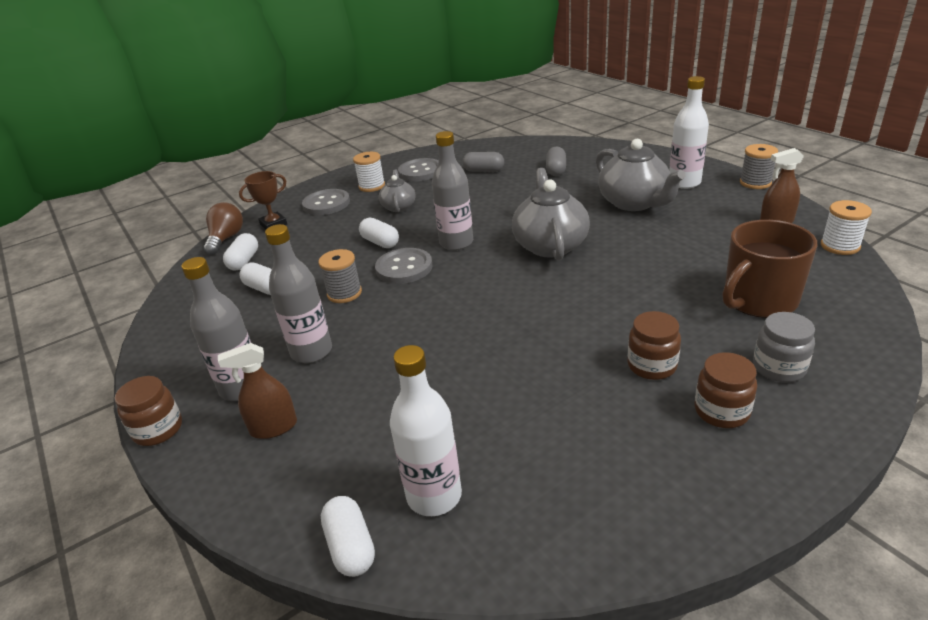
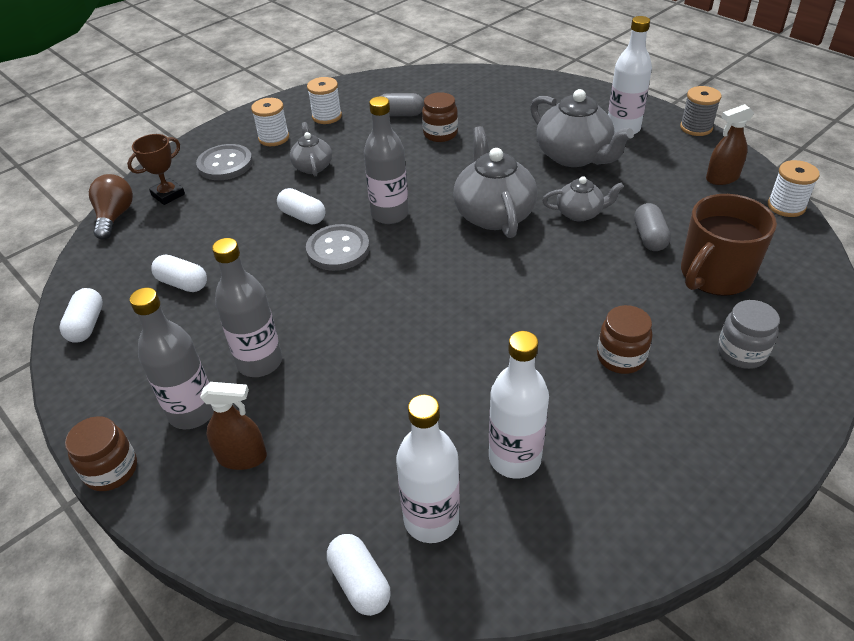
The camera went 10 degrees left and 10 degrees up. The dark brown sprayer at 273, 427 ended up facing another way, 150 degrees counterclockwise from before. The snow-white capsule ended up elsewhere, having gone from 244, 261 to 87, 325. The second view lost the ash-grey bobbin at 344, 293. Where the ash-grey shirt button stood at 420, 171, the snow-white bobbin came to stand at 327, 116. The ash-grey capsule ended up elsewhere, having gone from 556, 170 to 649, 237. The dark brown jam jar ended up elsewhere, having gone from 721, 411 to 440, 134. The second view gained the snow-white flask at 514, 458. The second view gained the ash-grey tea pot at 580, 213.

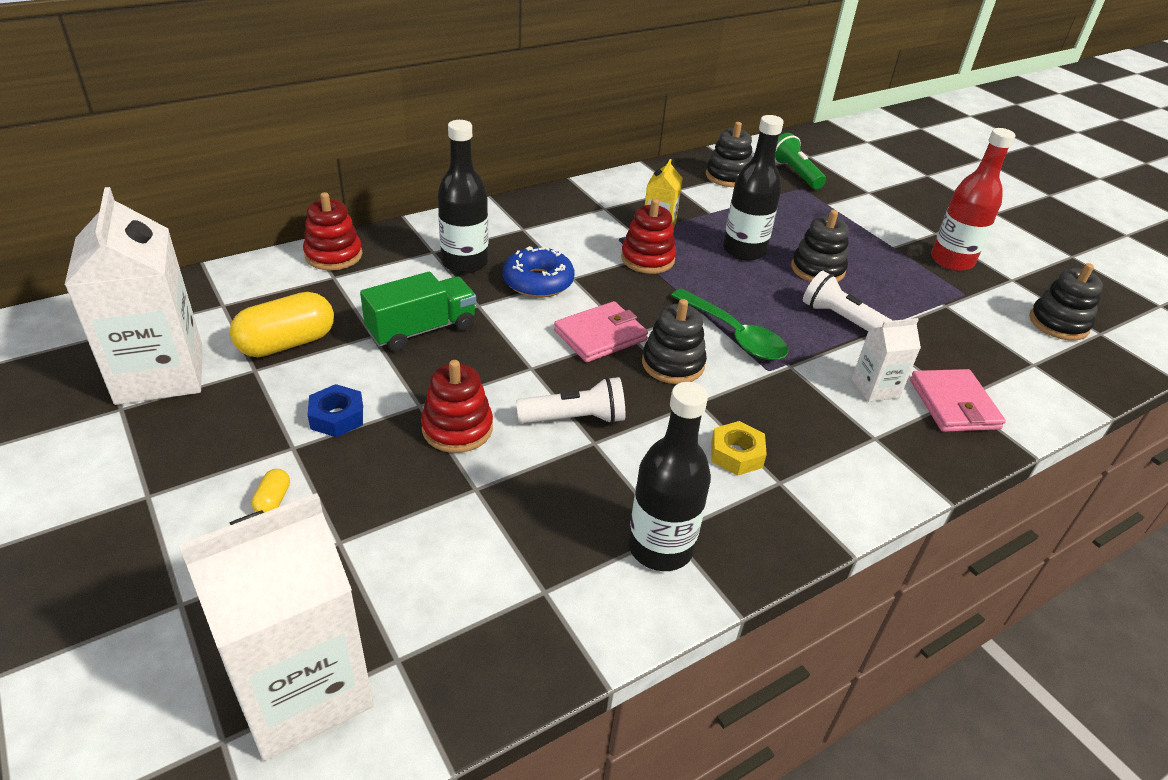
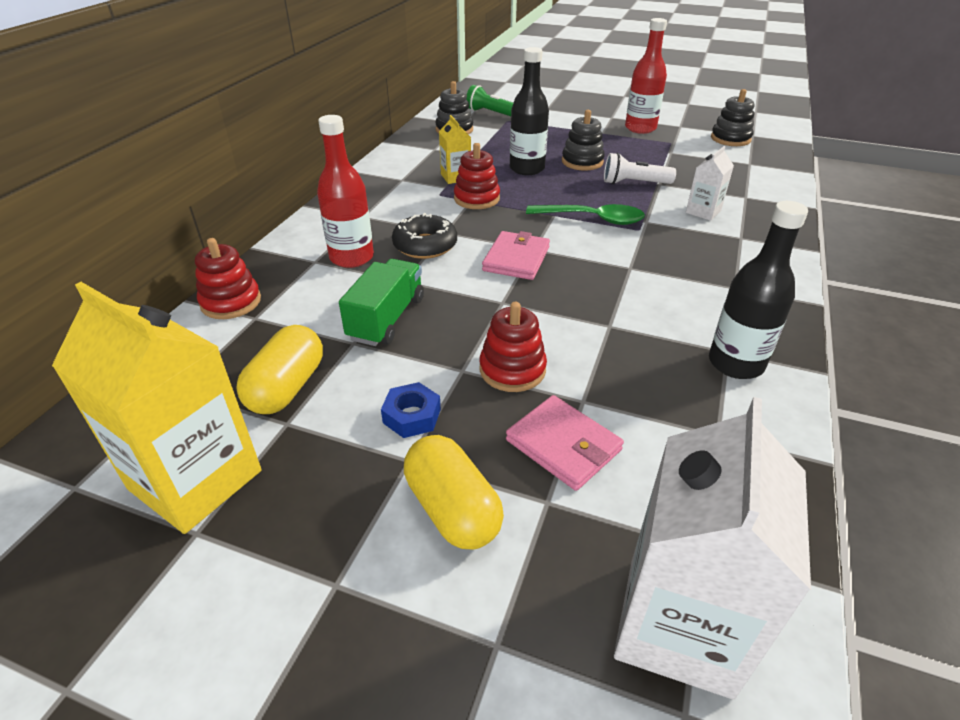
The camera went 35 degrees left and 0 degrees up. What was the snow-white milk carton at 160, 374 turned into the golden milk carton at 195, 480. The size of the golden capsule at 273, 500 changed by a factor of 2.28. What was the black flask at 464, 263 turned into the red flask at 352, 257. What was the blue glazed donut at 538, 282 turned into the black glazed donut at 425, 245. The second view lost the snow-white pocket torch at 575, 419. The second view lost the black stacking rings at 673, 364. The second view lost the golden nut at 736, 454. The pink wallet ended up elsewhere, having gone from 954, 404 to 563, 445.

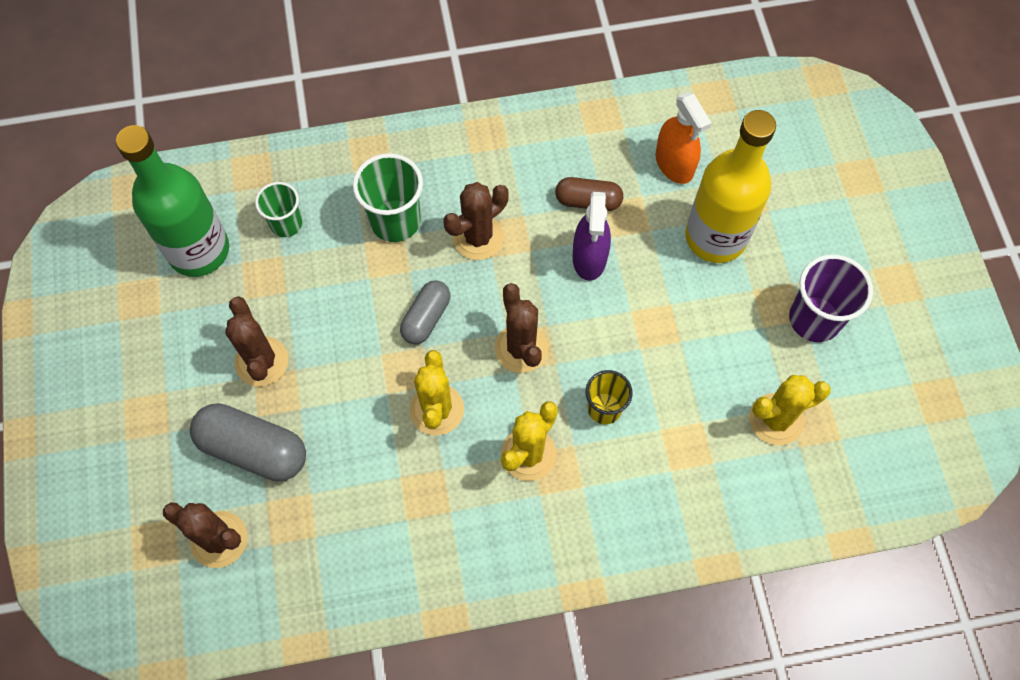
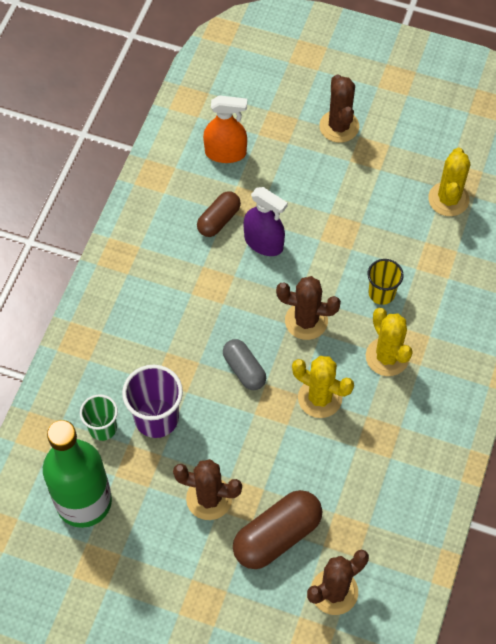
The camera went 60 degrees left and 5 degrees down. What was the ash-grey capsule at 253, 449 turned into the dark brown capsule at 277, 536. The second view lost the leaf-green beaker at 395, 221. The dark brown prickly plant ended up elsewhere, having gone from 478, 237 to 339, 126. The second view lost the golden flask at 715, 237. The violet beaker ended up elsewhere, having gone from 814, 319 to 156, 418.

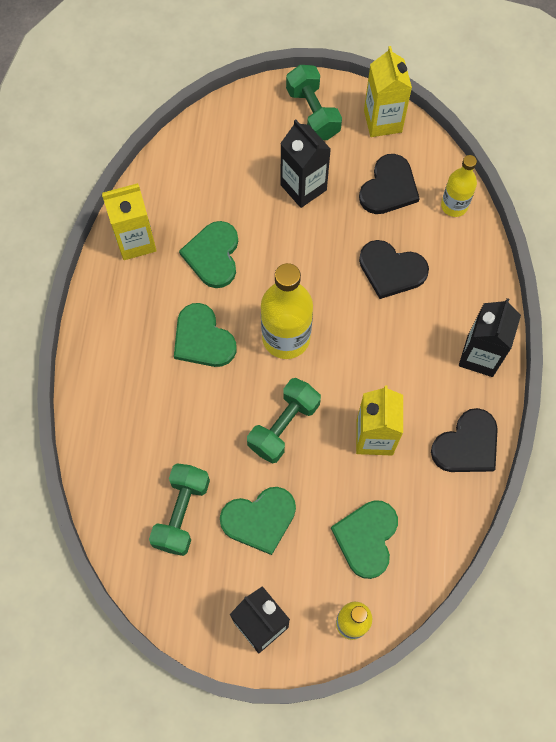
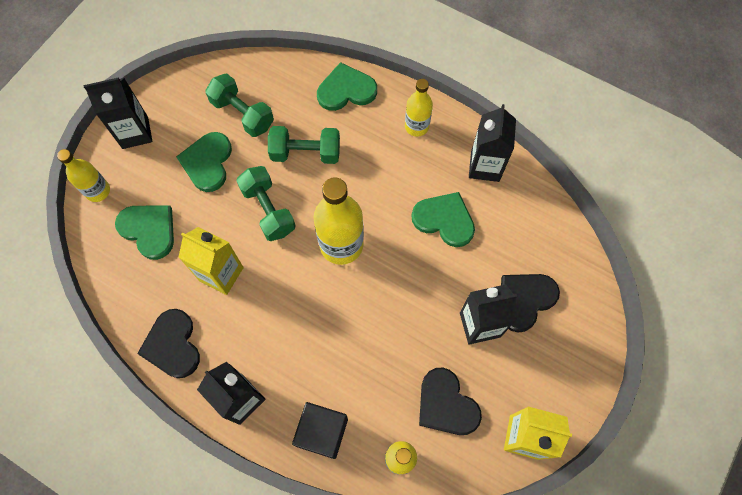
The camera went 115 degrees right and 0 degrees up. What was the golden milk carton at 136, 241 turned into the black milk carton at 485, 166. The leaf-green heart ended up elsewhere, having gone from 202, 339 to 346, 90. The leaf-green free weight ended up elsewhere, having gone from 312, 113 to 306, 153. The black heart ended up elsewhere, having gone from 391, 270 to 525, 300. The second view gained the black cube at 322, 432. The second view gained the golden flask at 416, 126.

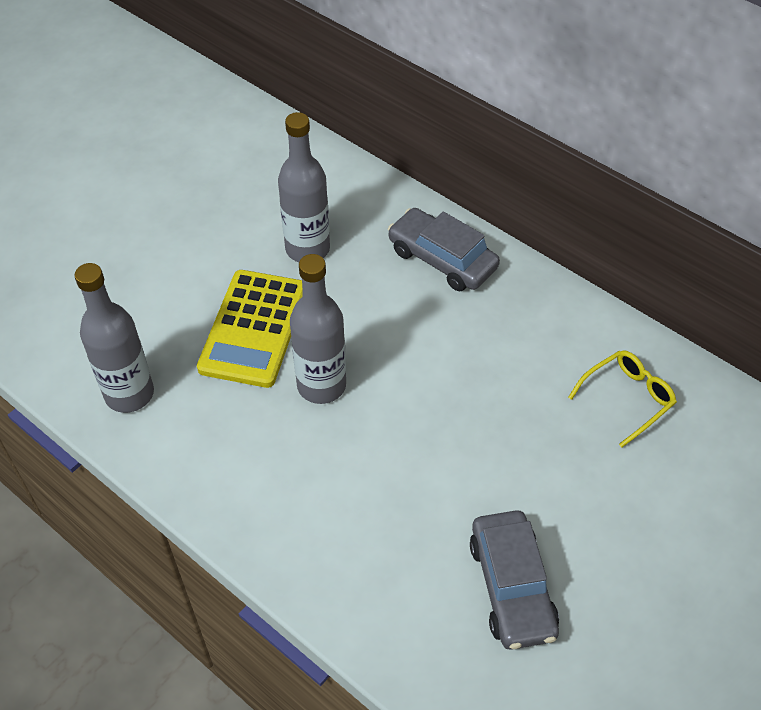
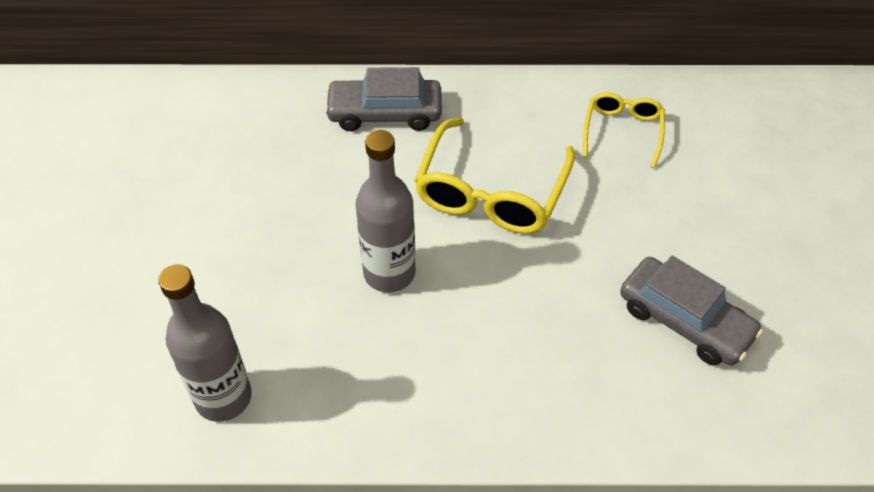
The camera went 40 degrees left and 0 degrees up. The second view lost the golden calculator at 254, 328. The second view lost the ash-grey flask at 307, 249. The second view gained the golden eyeglasses at 491, 191.

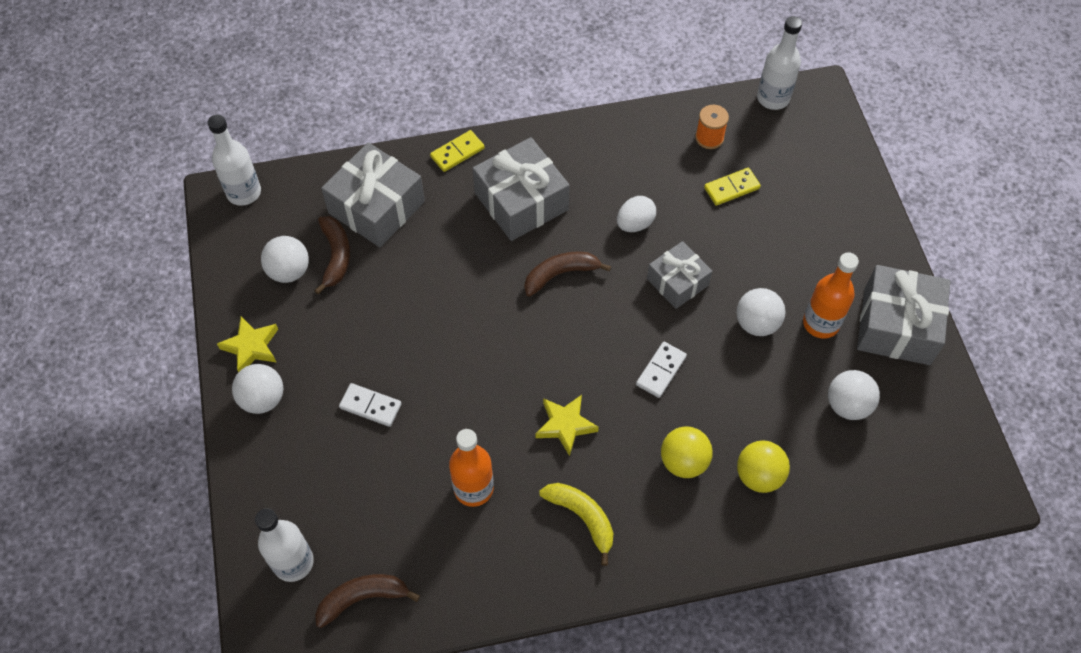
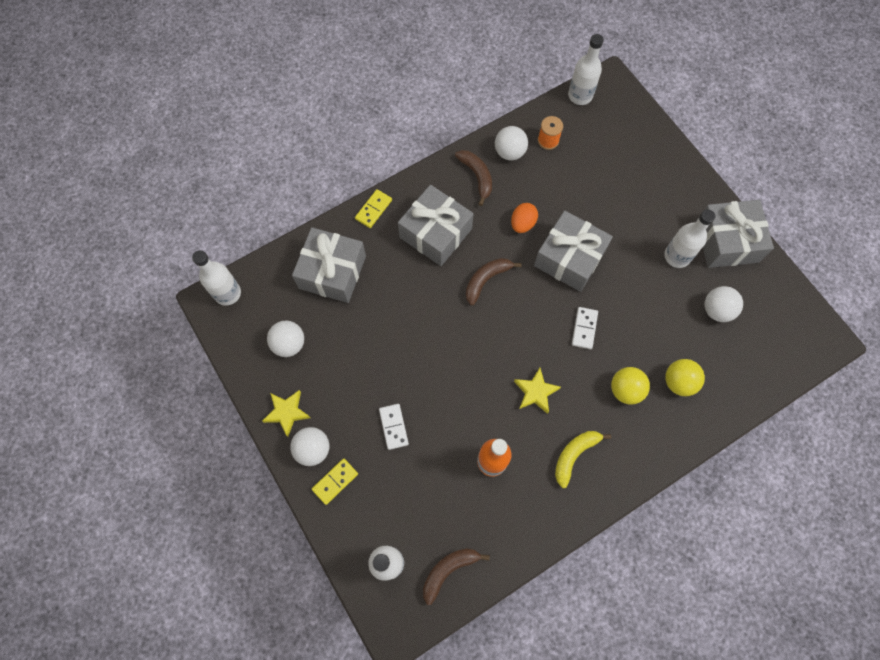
The camera went 20 degrees left and 10 degrees up. The dark brown banana fruit ended up elsewhere, having gone from 336, 256 to 477, 176. The snow-white domino piece at 370, 406 ended up facing another way, 75 degrees clockwise from before. The golden banana fruit at 582, 517 ended up facing another way, 75 degrees counterclockwise from before. What was the snow-white egg shape at 635, 224 turned into the orange egg shape at 522, 224. The size of the ash-grey wrapped gift at 677, 282 changed by a factor of 1.61. The golden domino piece ended up elsewhere, having gone from 731, 188 to 335, 481. The snow-white sphere ended up elsewhere, having gone from 756, 323 to 509, 152. What was the orange flask at 821, 323 turned into the snow-white flask at 677, 256.

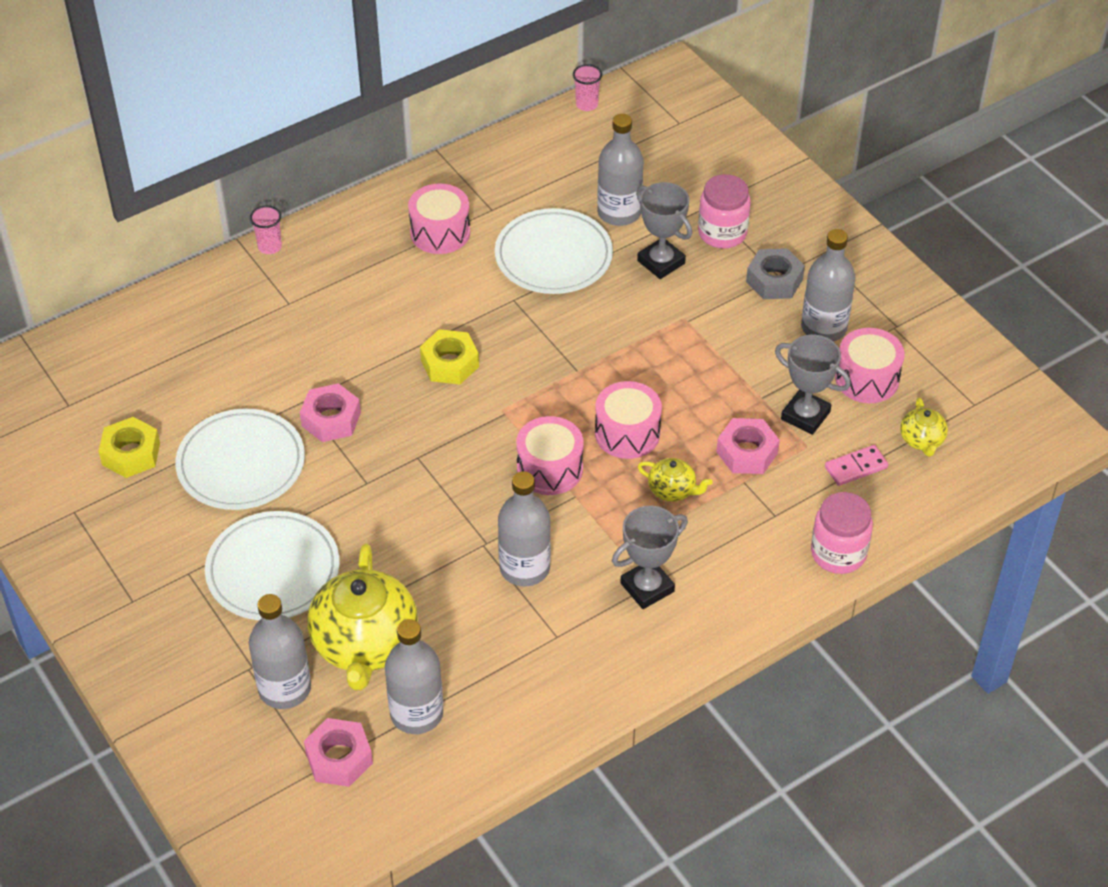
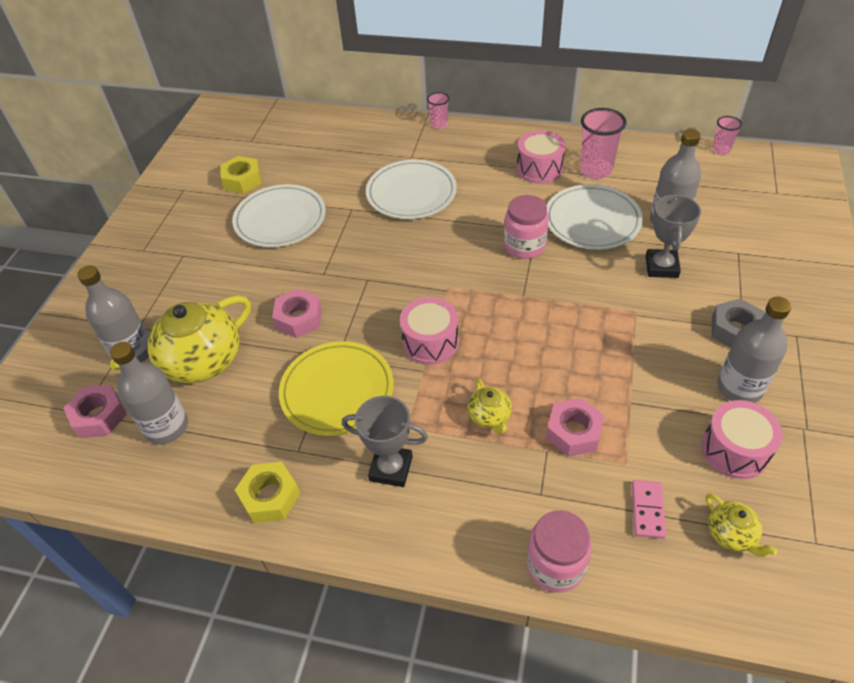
The camera went 50 degrees right and 0 degrees up. The snow-white dinner plate ended up elsewhere, having gone from 273, 570 to 411, 193. The pink nut ended up elsewhere, having gone from 331, 419 to 299, 318. The golden nut ended up elsewhere, having gone from 450, 363 to 270, 497. Where the ash-grey flask stood at 524, 568, the golden dinner plate came to stand at 337, 391. The second view lost the pink toy drum at 627, 433. The pink jam jar ended up elsewhere, having gone from 722, 233 to 524, 246. The second view lost the ash-grey prize cup at 805, 416. The pink domino piece at 856, 467 ended up facing another way, 75 degrees clockwise from before. The golden tea pot at 922, 440 ended up facing another way, 75 degrees counterclockwise from before. The second view gained the pink beaker at 595, 170.

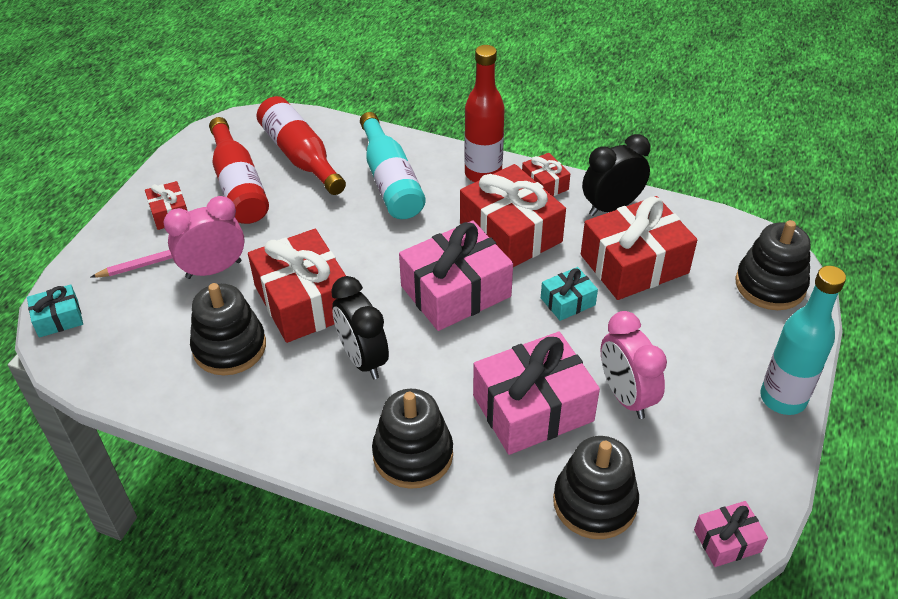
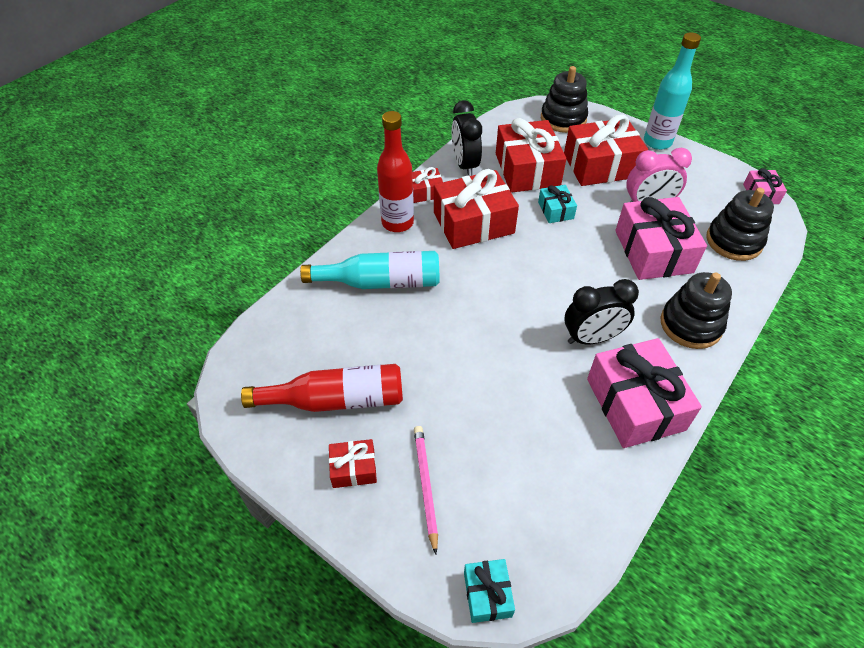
The camera went 75 degrees left and 5 degrees up. The second view lost the pink clock at 214, 269. The second view lost the black stacking rings at 229, 347. The red wrapped gift ended up elsewhere, having gone from 304, 301 to 600, 165. The second view lost the red flask at 300, 156. The pink wrapped gift ended up elsewhere, having gone from 455, 291 to 635, 404.

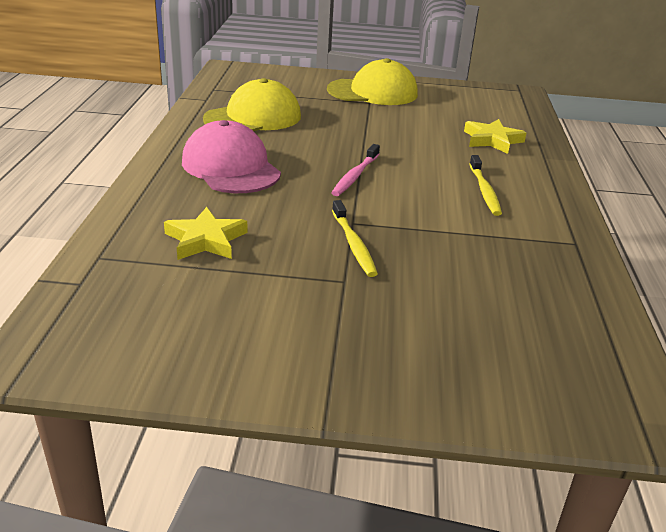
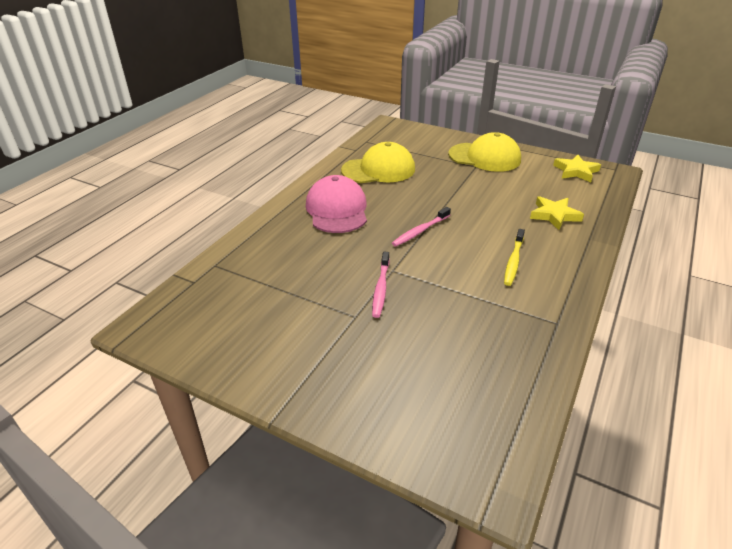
The camera went 25 degrees right and 5 degrees up. The golden star shape ended up elsewhere, having gone from 205, 240 to 575, 171. What was the golden dental brush at 353, 244 turned into the pink dental brush at 381, 288.

